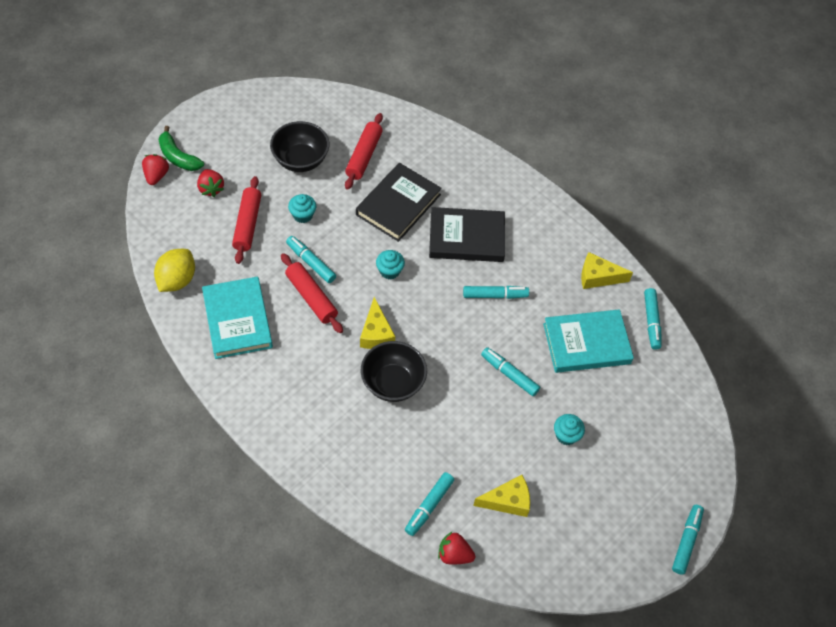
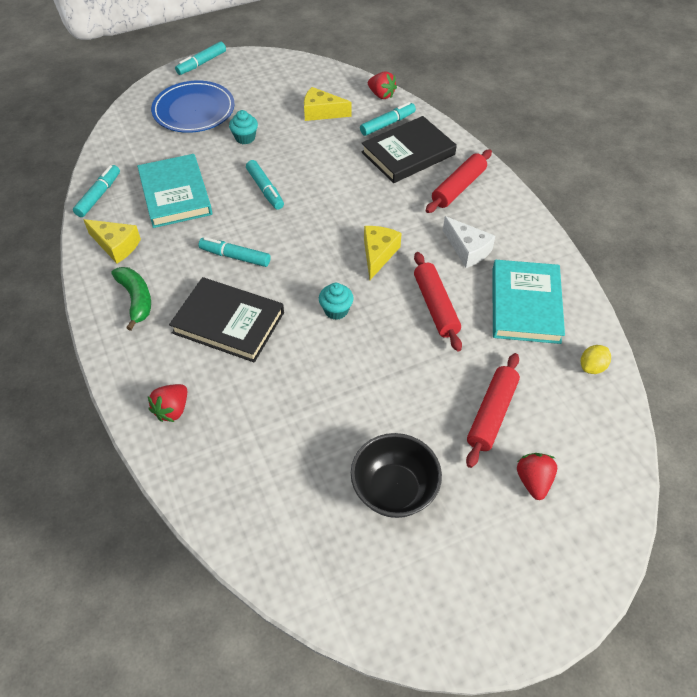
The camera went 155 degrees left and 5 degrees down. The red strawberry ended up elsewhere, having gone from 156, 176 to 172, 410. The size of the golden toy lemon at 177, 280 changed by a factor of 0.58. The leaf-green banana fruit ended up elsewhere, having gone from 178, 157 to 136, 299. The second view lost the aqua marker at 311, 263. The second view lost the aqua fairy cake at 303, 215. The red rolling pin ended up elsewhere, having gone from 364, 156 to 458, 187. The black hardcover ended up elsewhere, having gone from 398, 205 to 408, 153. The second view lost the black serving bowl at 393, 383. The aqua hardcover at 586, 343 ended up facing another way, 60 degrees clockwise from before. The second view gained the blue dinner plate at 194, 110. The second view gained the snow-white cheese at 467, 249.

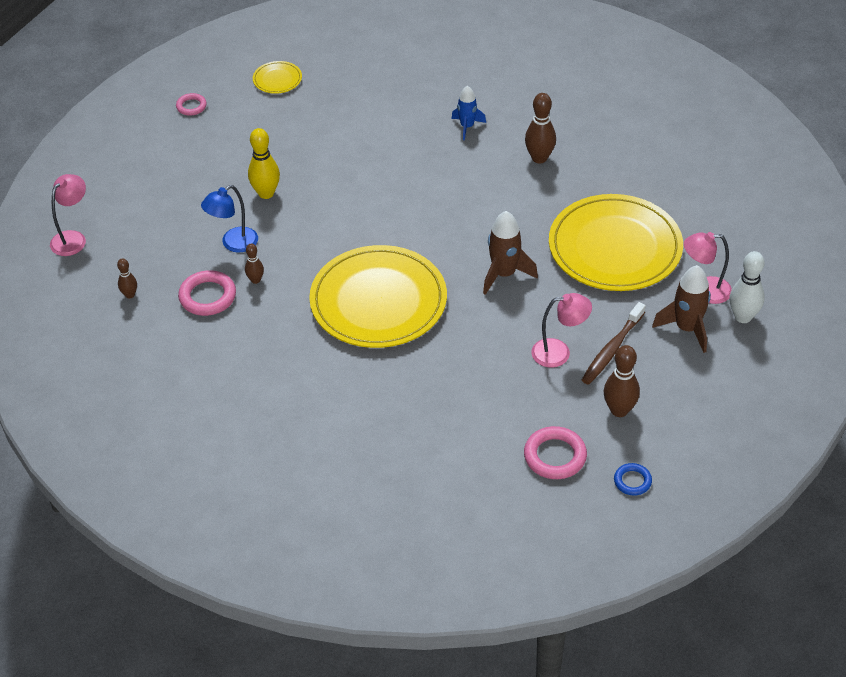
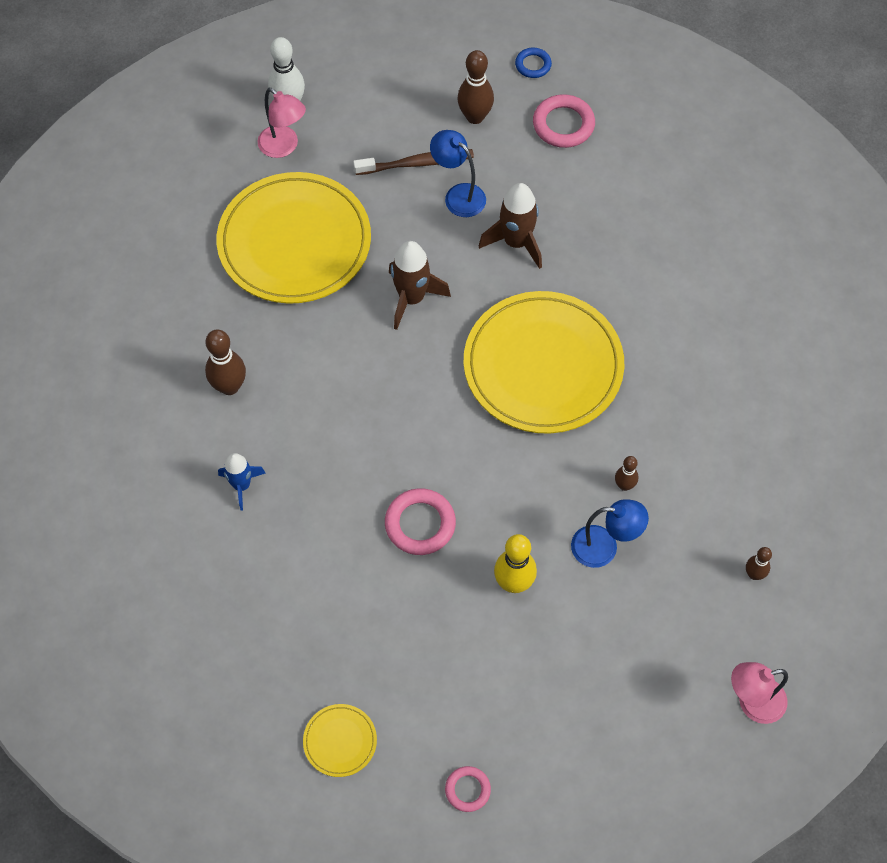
The camera went 135 degrees left and 15 degrees up. The pink ring ended up elsewhere, having gone from 207, 296 to 420, 524. What was the pink reading lamp at 559, 352 turned into the blue reading lamp at 458, 195. The dark brown toy rocket ended up elsewhere, having gone from 687, 328 to 516, 242.

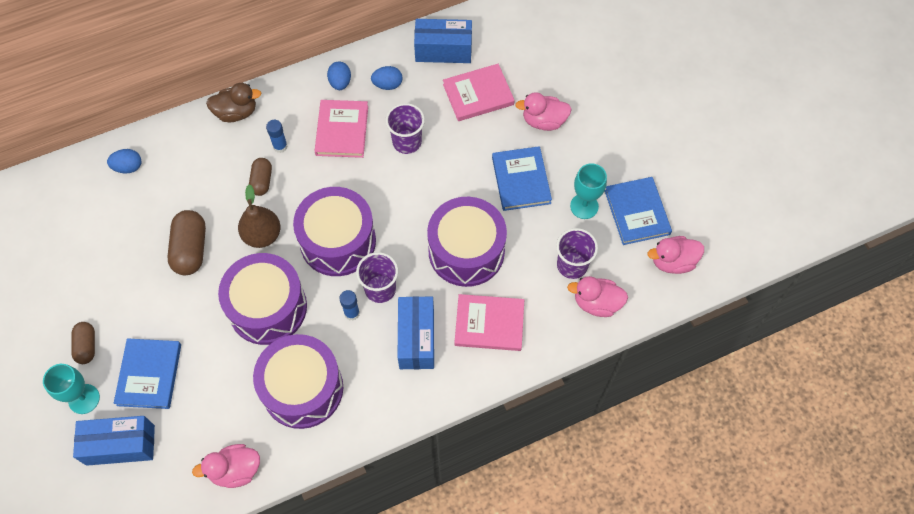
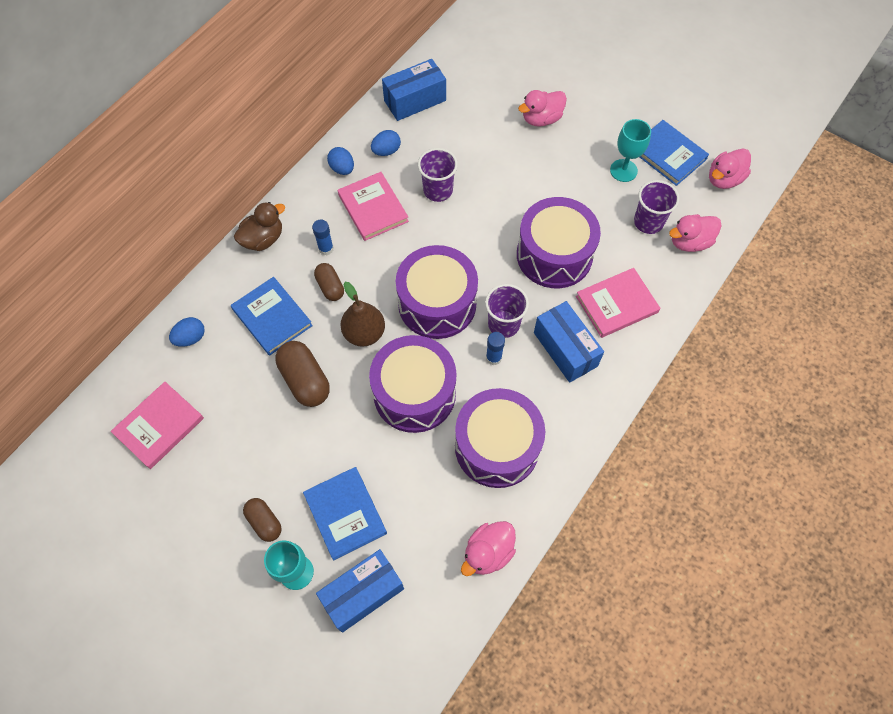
The camera went 30 degrees left and 0 degrees up. The pink hardcover ended up elsewhere, having gone from 478, 94 to 159, 426. The blue hardcover ended up elsewhere, having gone from 521, 180 to 272, 317.

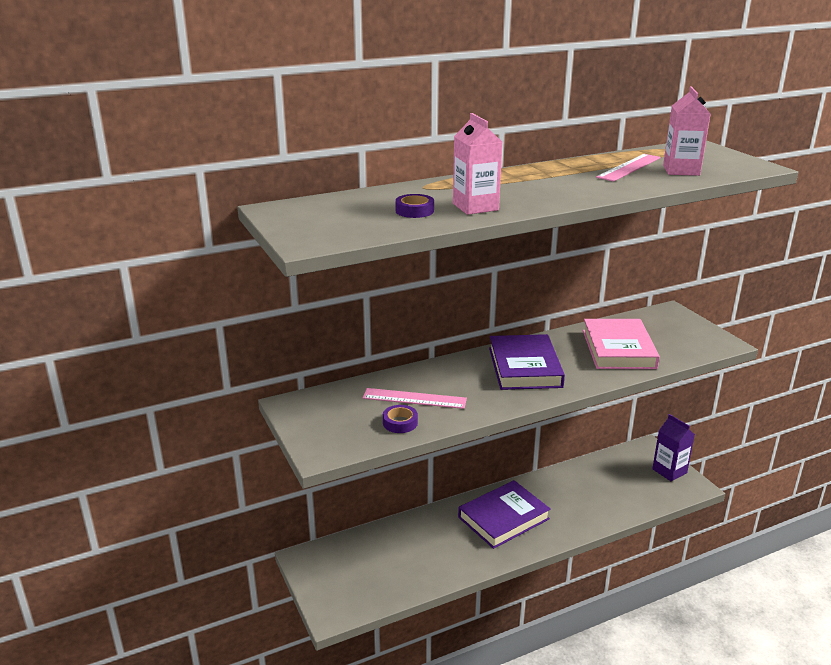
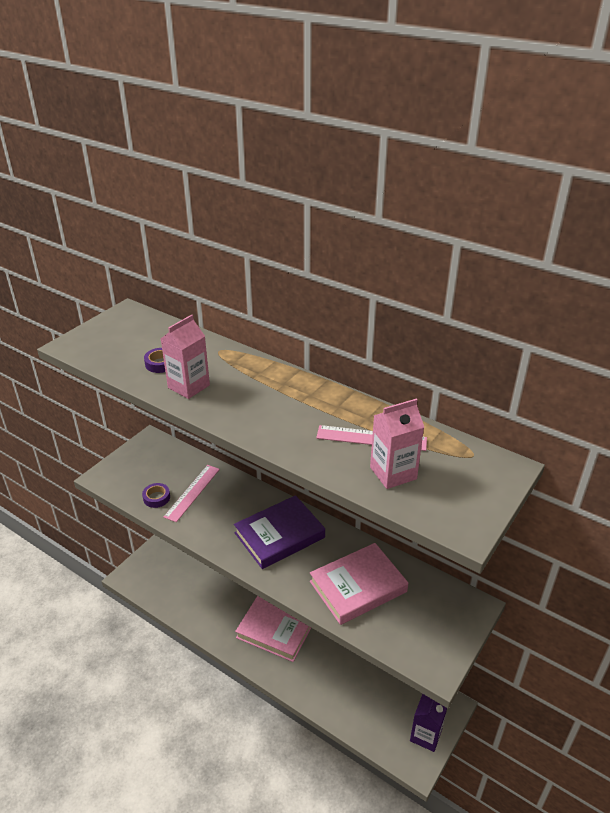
The camera went 60 degrees right and 10 degrees up. The pink straightedge at 414, 398 ended up facing another way, 45 degrees clockwise from before. What was the violet hardcover at 503, 518 turned into the pink hardcover at 275, 631.

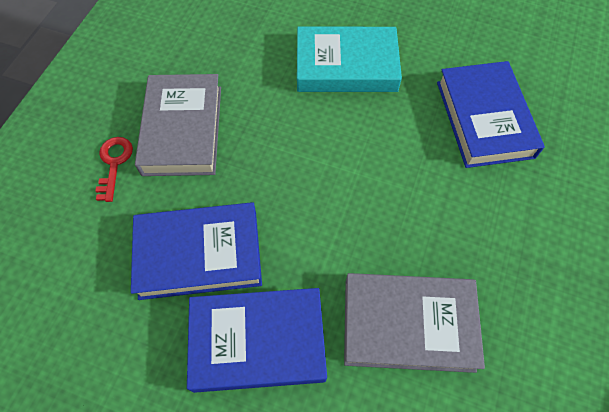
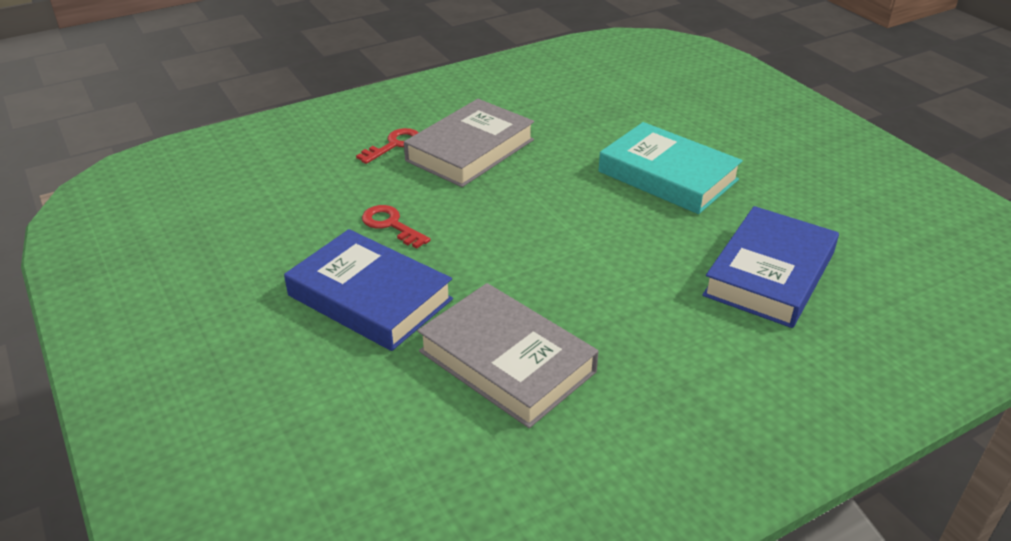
The camera went 40 degrees right and 25 degrees down. Where the blue hardcover stood at 199, 254, the red door key came to stand at 391, 225.

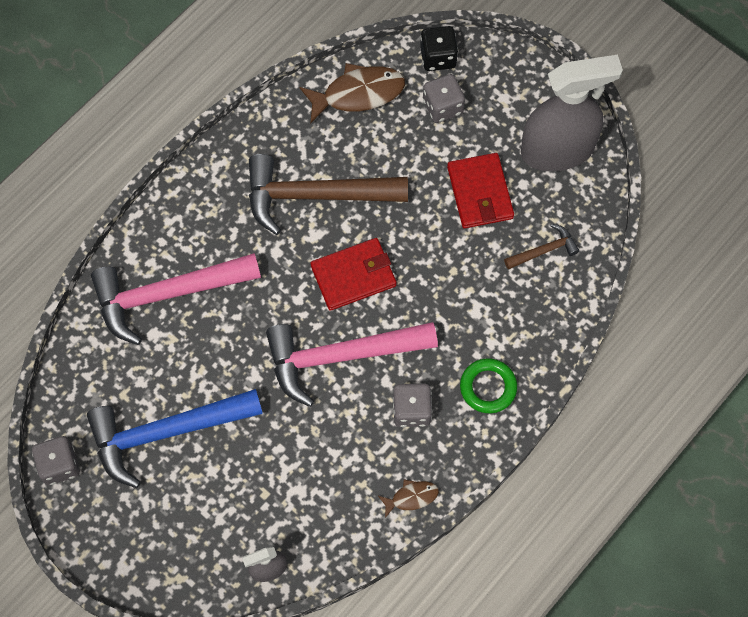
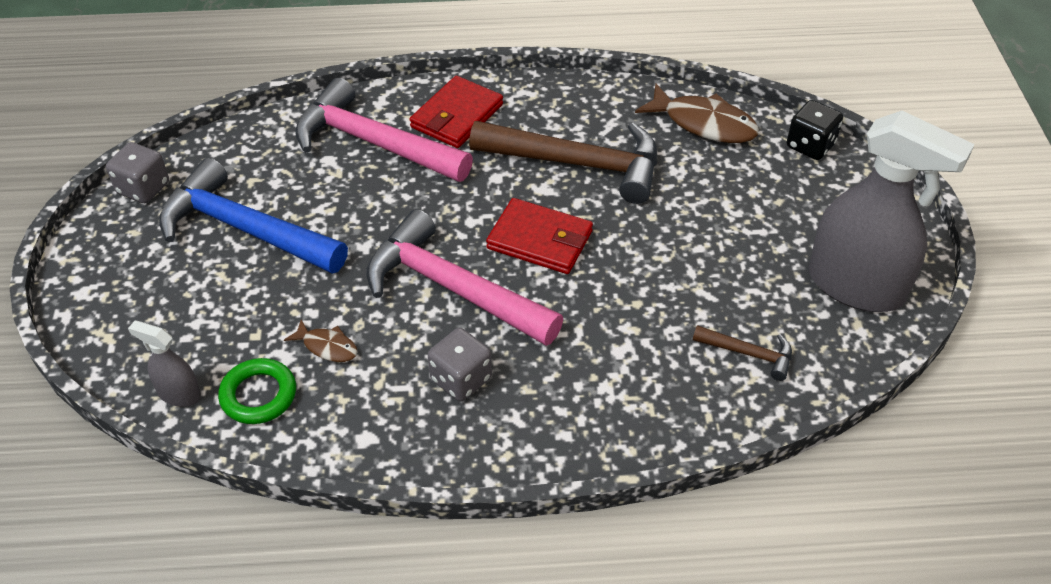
The camera went 45 degrees right and 20 degrees down. The dark brown carpenter's hammer at 315, 196 ended up facing another way, 150 degrees clockwise from before. The dark brown fish figure ended up elsewhere, having gone from 411, 497 to 327, 346. The second view lost the ash-grey game die at 442, 107. The red wallet ended up elsewhere, having gone from 480, 193 to 456, 116. The leaf-green ring ended up elsewhere, having gone from 488, 387 to 258, 395.

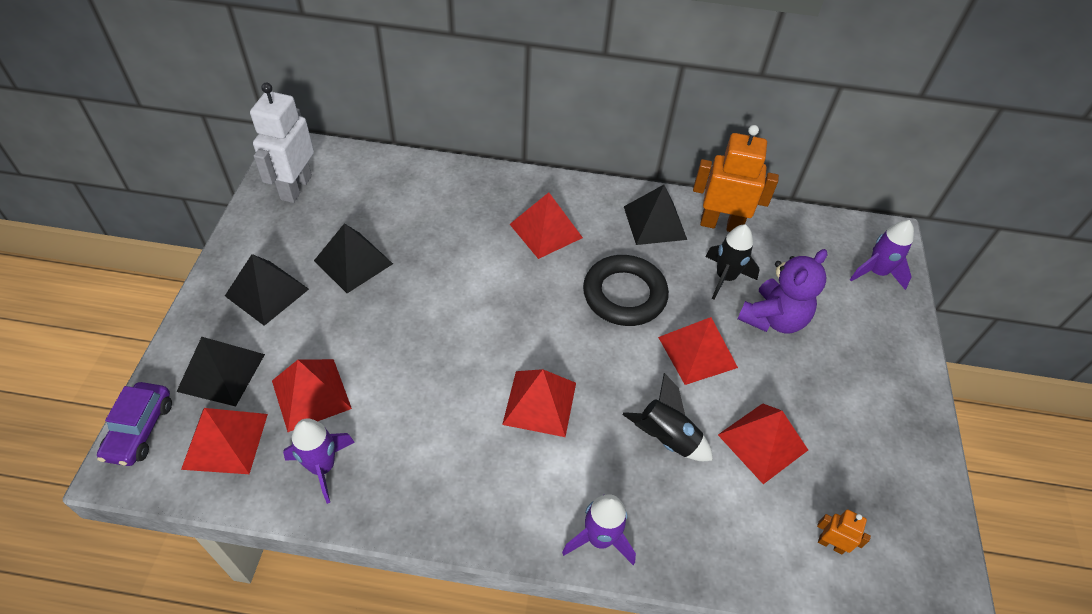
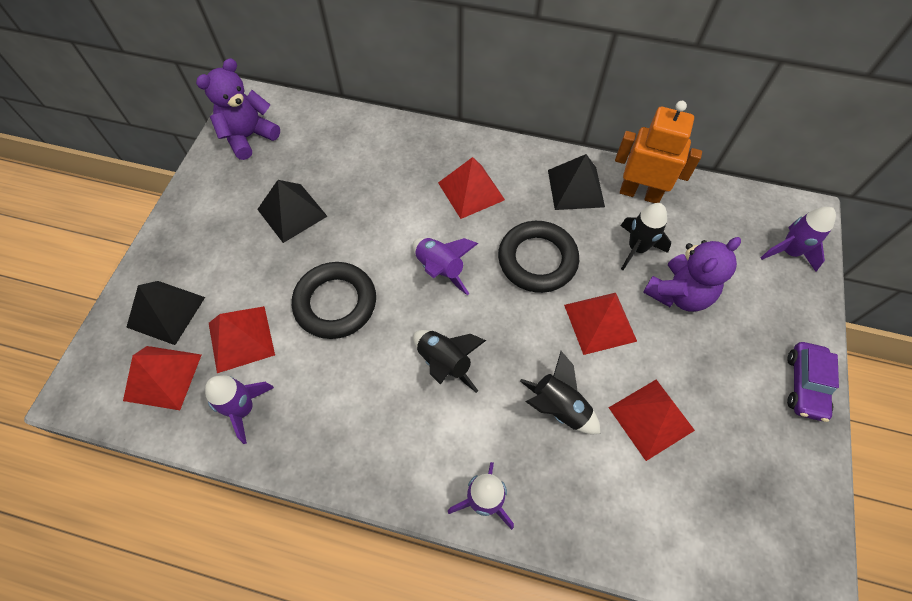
The camera went 10 degrees right and 10 degrees up. The violet toy car ended up elsewhere, having gone from 140, 430 to 805, 385. The second view lost the black solid pyramid at 267, 292. Where the snow-white robot figure stood at 295, 187, the violet stuffed bear came to stand at 249, 137. Where the red solid pyramid stood at 539, 403, the black toy rocket came to stand at 444, 363. The second view lost the orange robot figure at 830, 544. The second view gained the black ring at 335, 303. The second view gained the violet toy rocket at 440, 269.

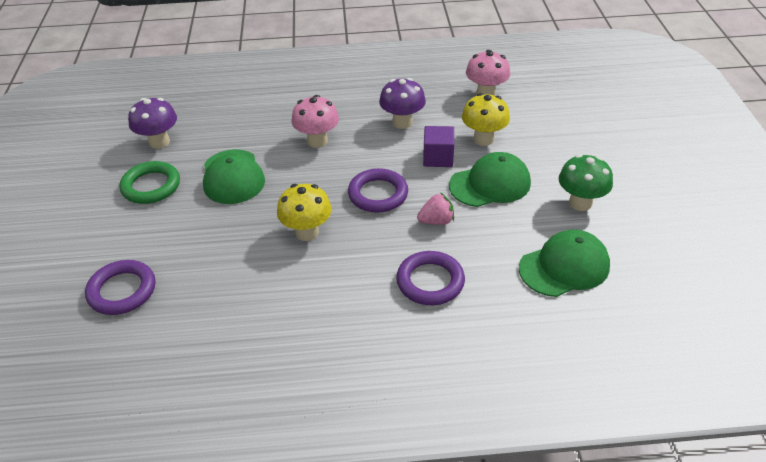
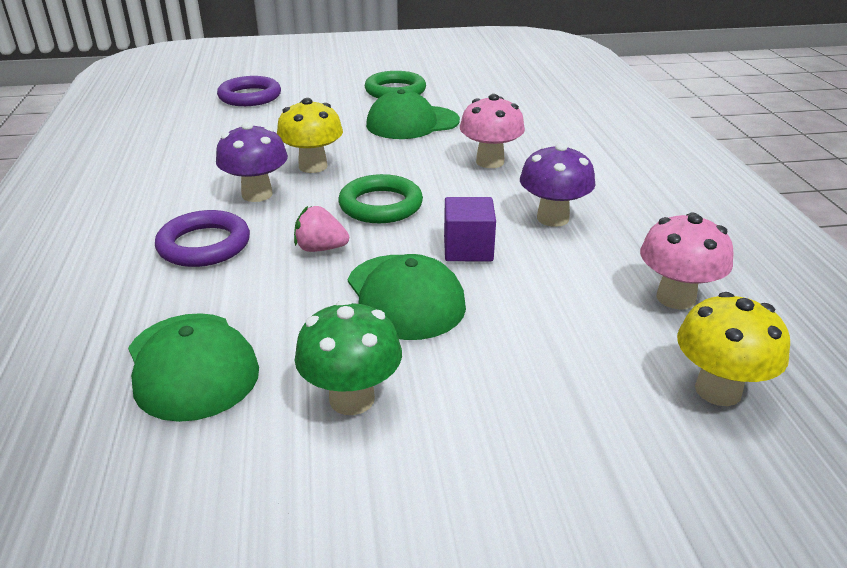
The camera went 85 degrees right and 10 degrees down. The violet toadstool ended up elsewhere, having gone from 159, 142 to 257, 194. What was the violet ring at 378, 194 turned into the leaf-green ring at 381, 205. The pink strawberry at 436, 221 ended up facing another way, 120 degrees clockwise from before. The golden toadstool ended up elsewhere, having gone from 483, 139 to 718, 390.

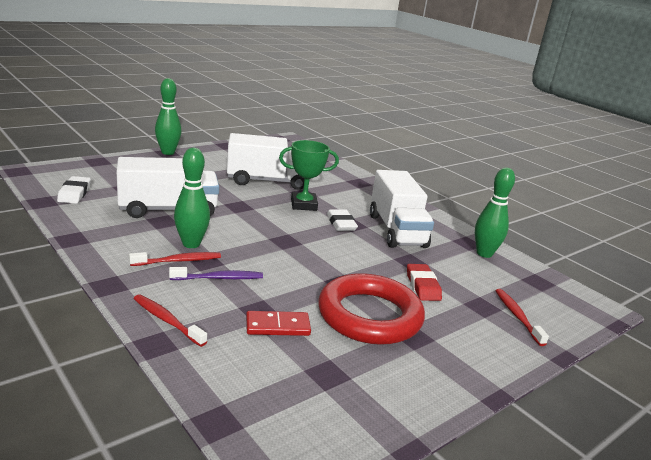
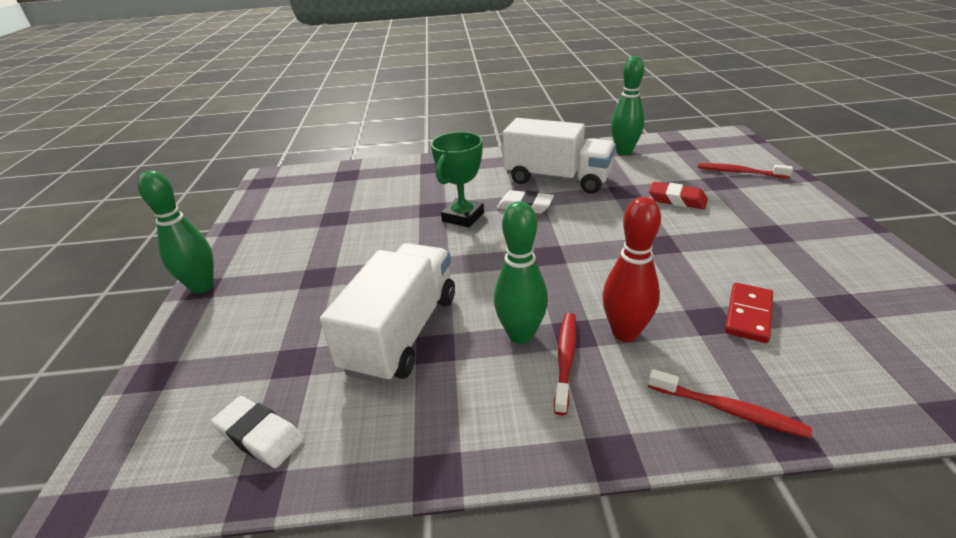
The camera went 50 degrees left and 10 degrees up. The red dental brush at 167, 320 ended up facing another way, 135 degrees counterclockwise from before. Where the violet dental brush stood at 219, 278, the red tenpin came to stand at 625, 333. The second view lost the snow-white truck at 267, 181. The second view lost the red ring at 369, 315.

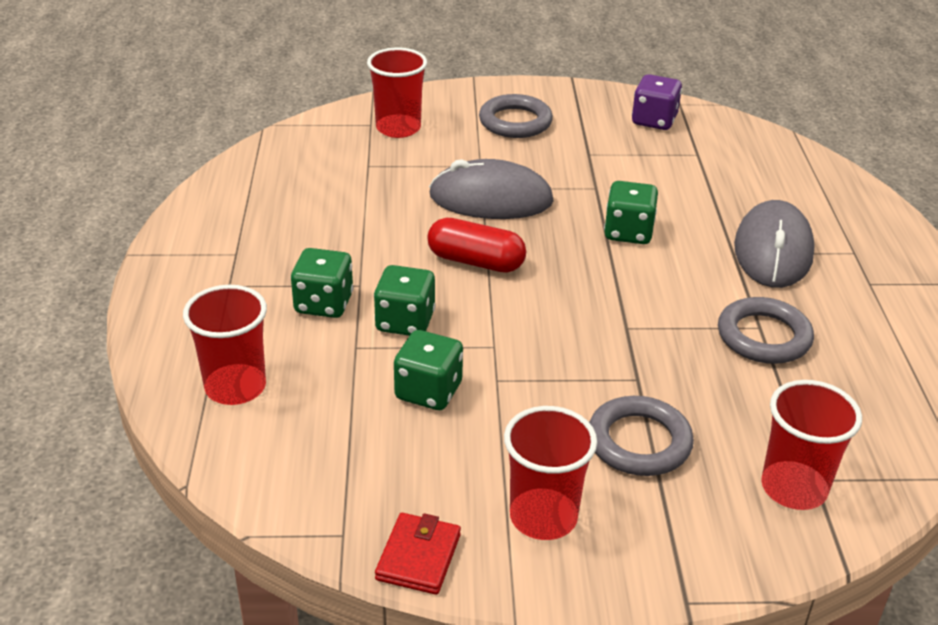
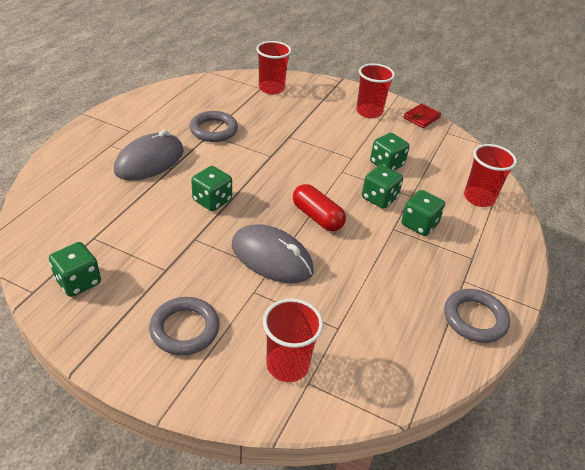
The camera went 155 degrees left and 5 degrees up. The ash-grey ring ended up elsewhere, having gone from 639, 442 to 474, 318. What was the violet game die at 654, 120 turned into the leaf-green game die at 78, 281.

